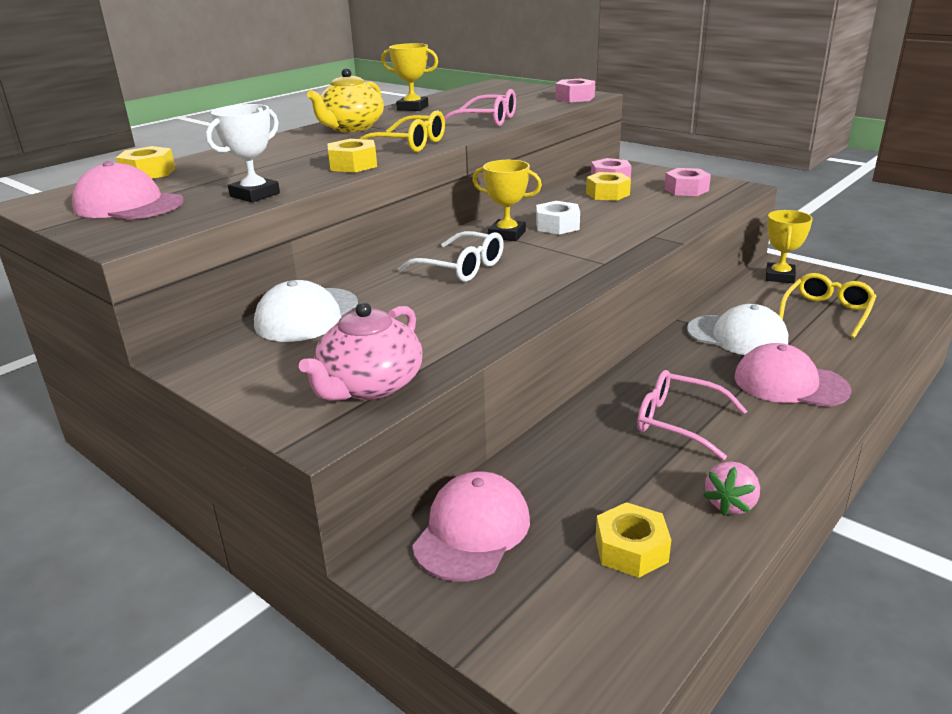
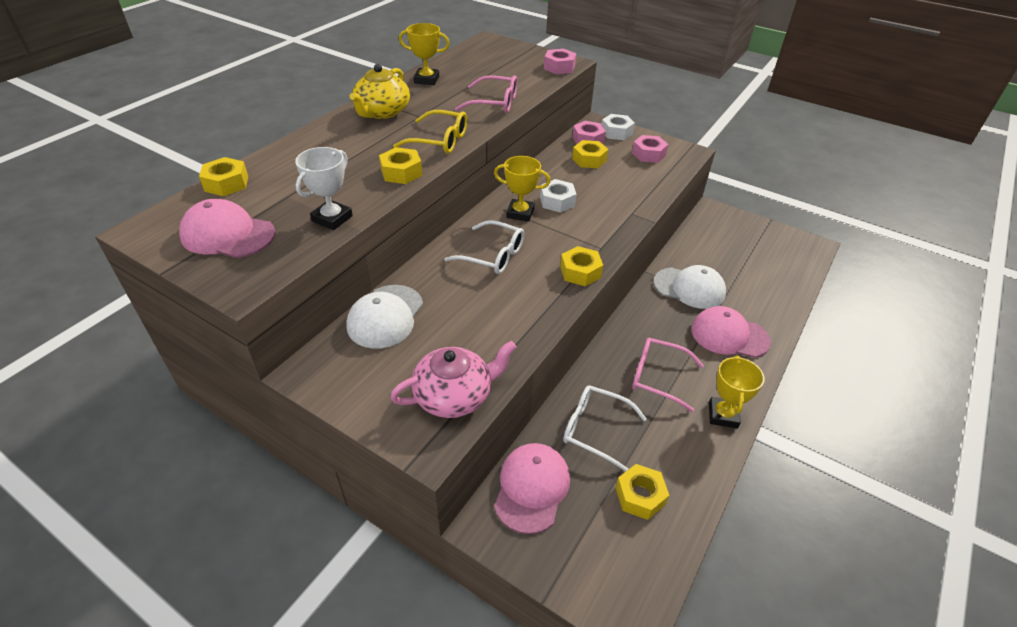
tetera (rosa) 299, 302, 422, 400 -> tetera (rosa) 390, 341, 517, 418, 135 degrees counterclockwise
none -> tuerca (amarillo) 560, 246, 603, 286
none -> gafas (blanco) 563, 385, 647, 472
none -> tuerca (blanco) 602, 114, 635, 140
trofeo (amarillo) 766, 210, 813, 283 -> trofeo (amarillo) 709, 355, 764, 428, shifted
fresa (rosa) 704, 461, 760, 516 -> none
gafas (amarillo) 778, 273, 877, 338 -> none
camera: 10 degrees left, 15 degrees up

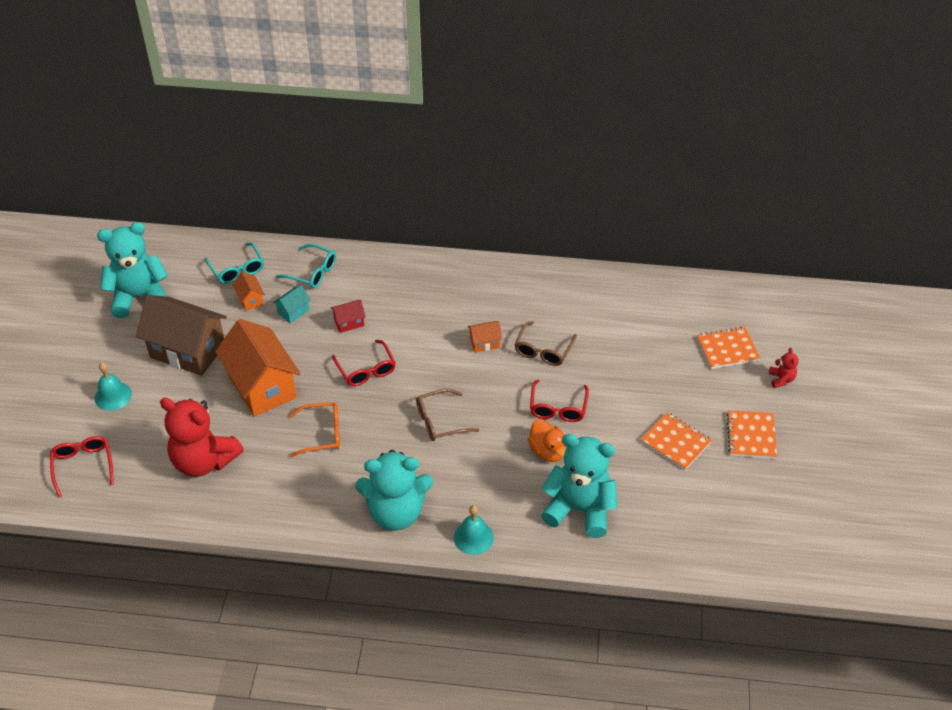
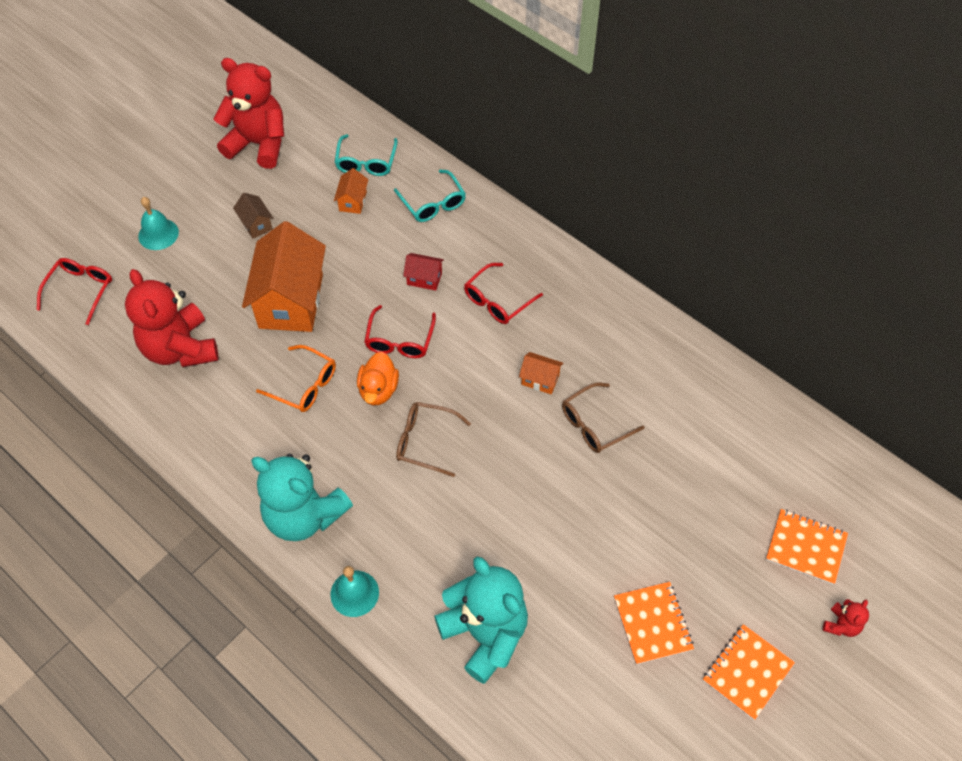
osito (turquesa) 97, 222, 169, 318 -> osito (rojo) 213, 58, 284, 169
casa (marrón) 136, 295, 227, 376 -> casa (marrón) 233, 193, 273, 239, x0.43
pato (naranja) 528, 419, 566, 462 -> pato (naranja) 357, 352, 399, 406, shifted
gafas (rojo) 530, 379, 589, 422 -> gafas (rojo) 464, 263, 543, 324, shifted
casa (turquesa) 273, 285, 311, 323 -> none
camera: 35 degrees right, 10 degrees up

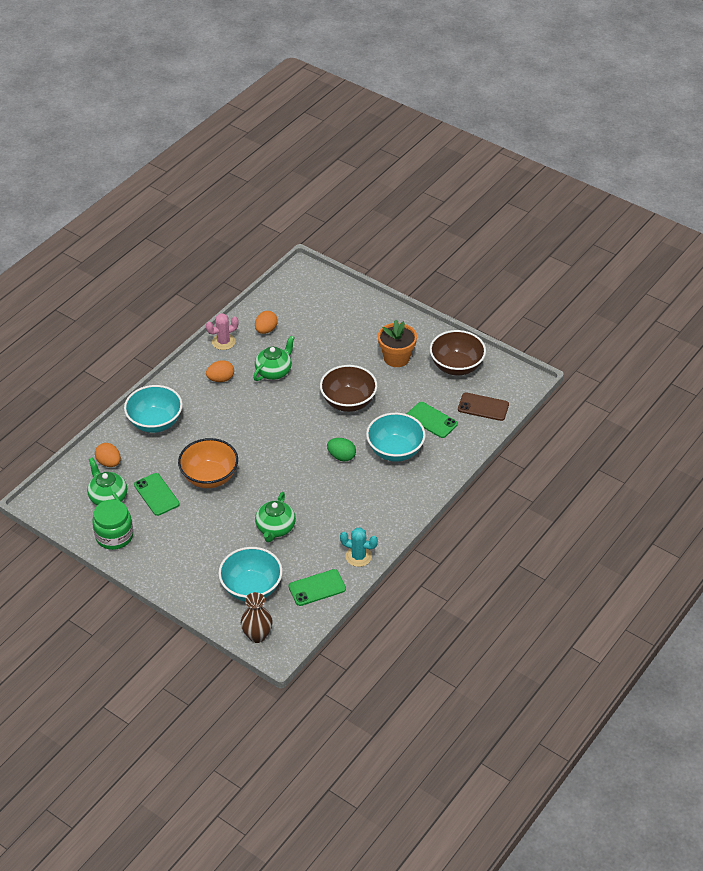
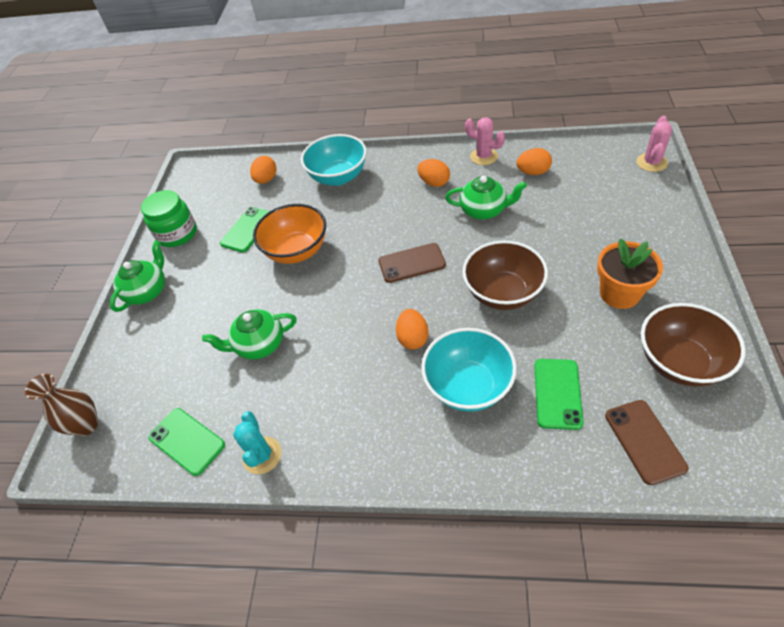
tetera (verde) 87, 457, 127, 505 -> tetera (verde) 110, 240, 165, 312, shifted
none -> móvil (marrón) 378, 243, 446, 283
huevo (verde) 327, 438, 356, 462 -> huevo (naranja) 396, 309, 429, 350
none -> cactus (rosa) 637, 116, 672, 172
cuenco (turquesa) 218, 547, 283, 601 -> none
camera: 65 degrees right, 5 degrees up

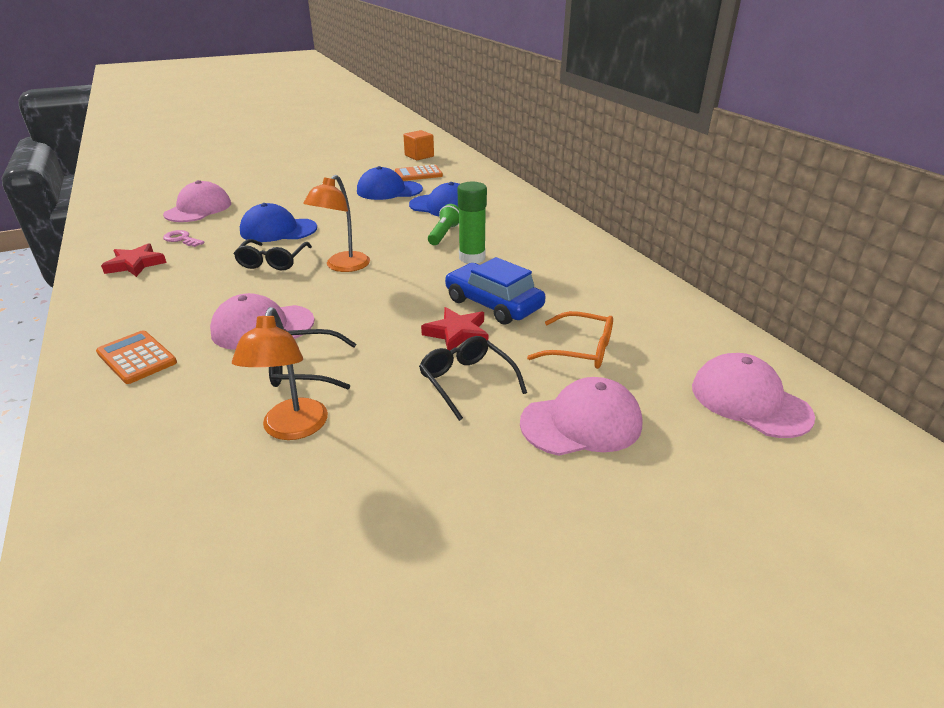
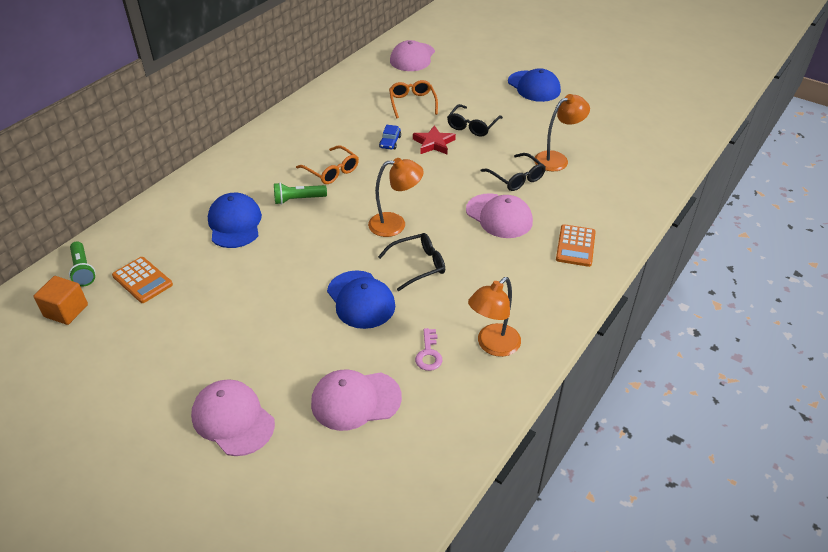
none -> lámpara de mano (verde) 69, 241, 96, 287
gorra (rosa) 520, 377, 642, 456 -> gorra (rosa) 191, 379, 275, 456, shifted
barra de pegamento (verde) 458, 182, 487, 264 -> gafas (naranja) 296, 145, 359, 184
coche (azul) 445, 257, 545, 325 -> coche (azul) 379, 125, 401, 150, x0.49
estrella (rojo) 101, 243, 167, 277 -> lámpara (naranja) 468, 277, 521, 357
gorra (azul) 357, 166, 423, 200 -> gorra (azul) 508, 68, 561, 102, shifted
camera: 120 degrees left, 10 degrees up

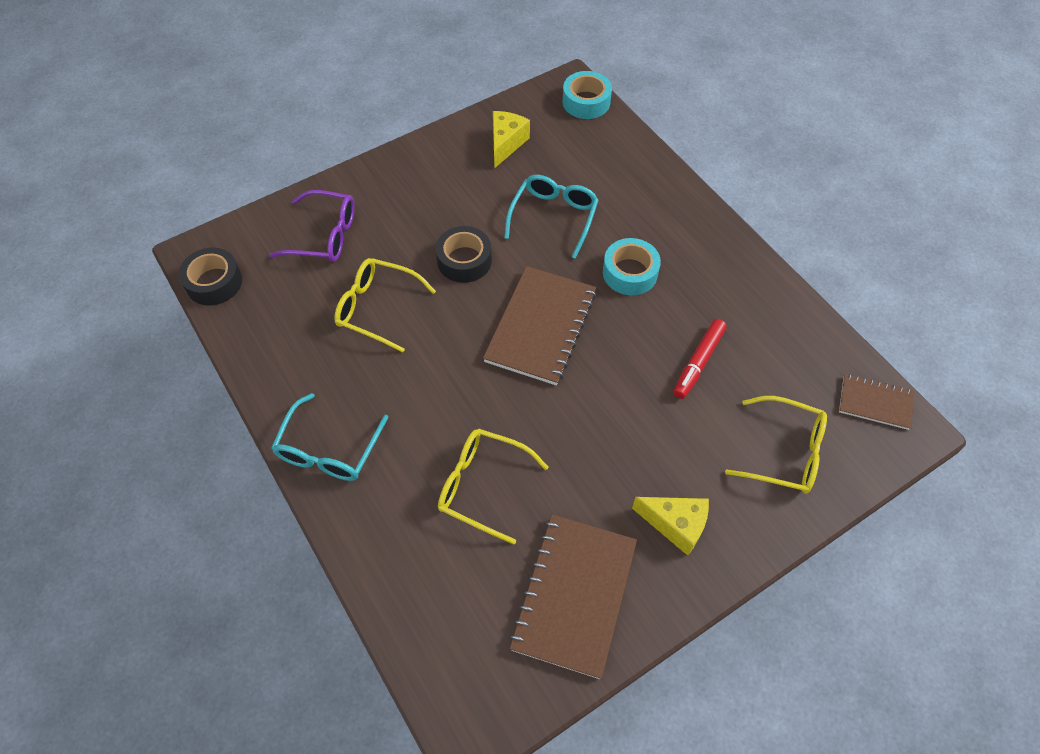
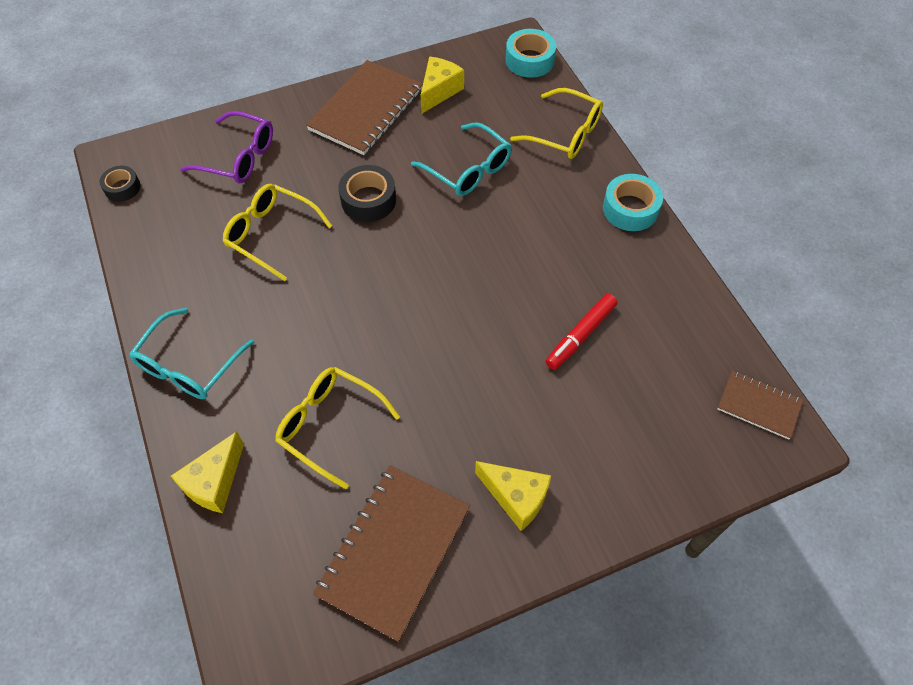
cinta adhesiva (negro) 179, 248, 242, 305 -> cinta adhesiva (negro) 100, 166, 140, 202, x0.64
none -> queso (amarillo) 171, 431, 244, 513
cuaderno (marrón) 483, 266, 596, 385 -> cuaderno (marrón) 306, 60, 423, 155, shifted
gafas (turquesa) 504, 175, 599, 259 -> gafas (turquesa) 411, 122, 512, 196, 105 degrees clockwise
gafas (amarillo) 725, 396, 827, 494 -> gafas (amarillo) 510, 88, 603, 159, shifted
cinta adhesiva (turquesa) 603, 238, 661, 295 -> cinta adhesiva (turquesa) 603, 174, 663, 231, shifted
camera: 10 degrees right, 0 degrees up

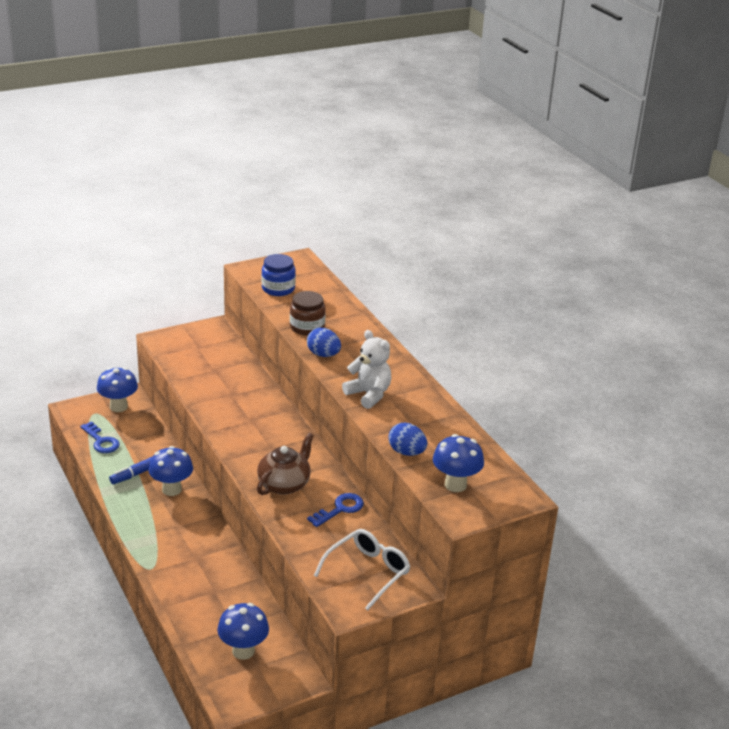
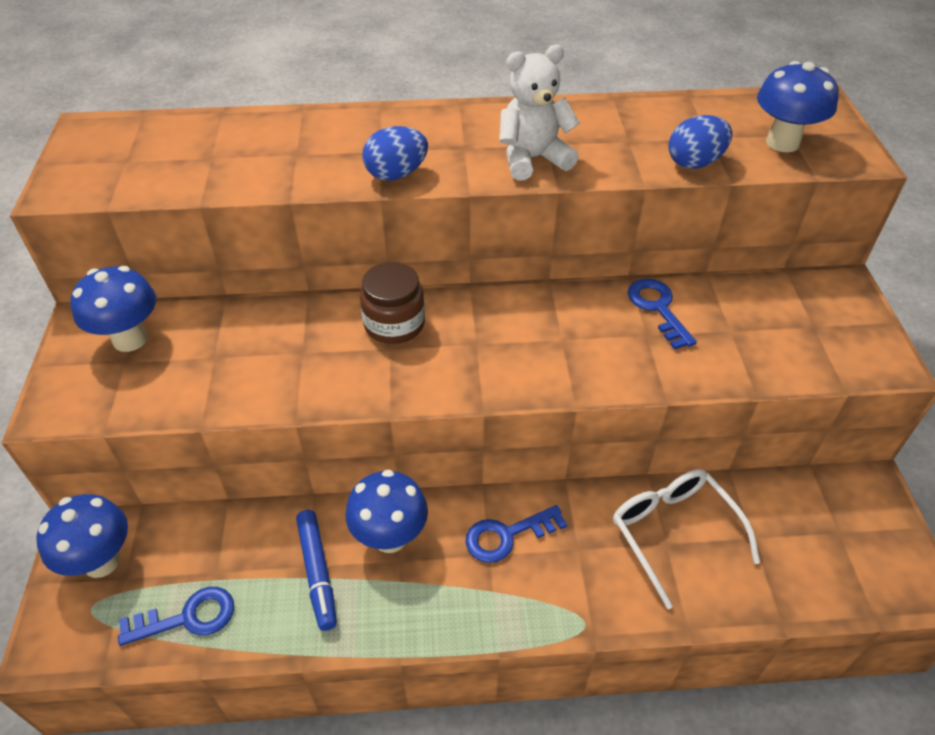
seta (azul) 217, 603, 269, 660 -> seta (azul) 70, 266, 156, 352, shifted
tarro (marrón) 290, 291, 325, 336 -> tarro (marrón) 360, 262, 425, 344, shifted
none -> llave (azul) 466, 505, 567, 563
gafas (blanco) 314, 529, 410, 610 -> gafas (blanco) 613, 469, 760, 609, shifted
tetera (marrón) 257, 433, 314, 495 -> none
tarro (azul) 262, 254, 296, 296 -> none
camera: 65 degrees left, 15 degrees up

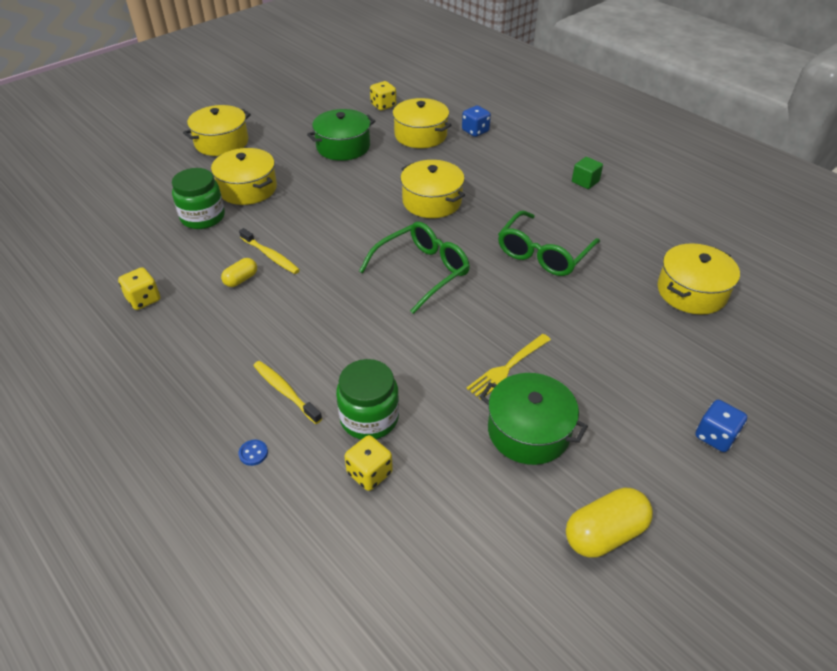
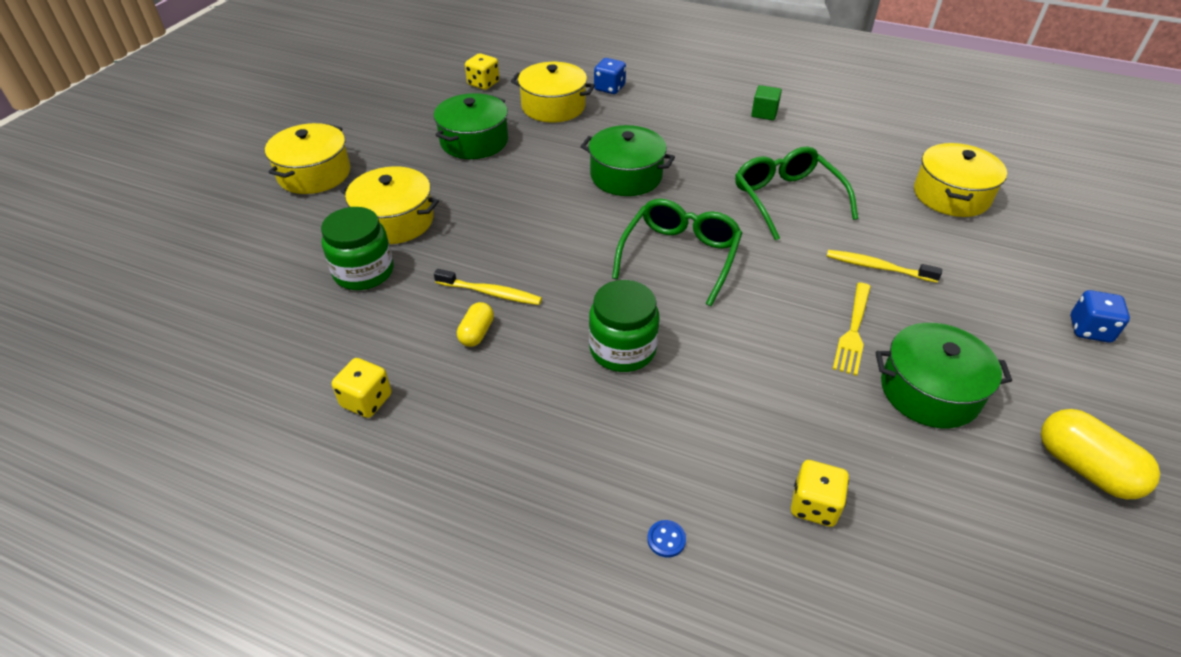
olla (amarillo) 400, 160, 465, 218 -> olla (verde) 580, 125, 675, 196
tarro (verde) 336, 359, 399, 440 -> tarro (verde) 589, 280, 660, 372, shifted
gafas (verde) 498, 211, 600, 276 -> gafas (verde) 735, 146, 858, 241, 150 degrees clockwise
cepillo de dientes (amarillo) 254, 361, 322, 424 -> cepillo de dientes (amarillo) 826, 250, 942, 283, shifted
cápsula (amarillo) 566, 487, 653, 558 -> cápsula (amarillo) 1041, 409, 1160, 499, 75 degrees counterclockwise
camera: 25 degrees left, 0 degrees up

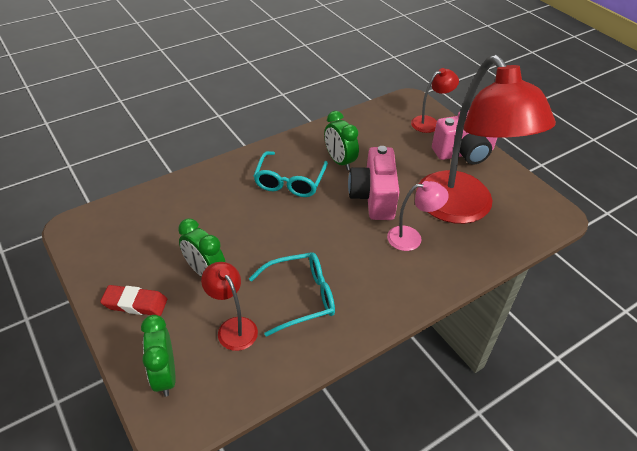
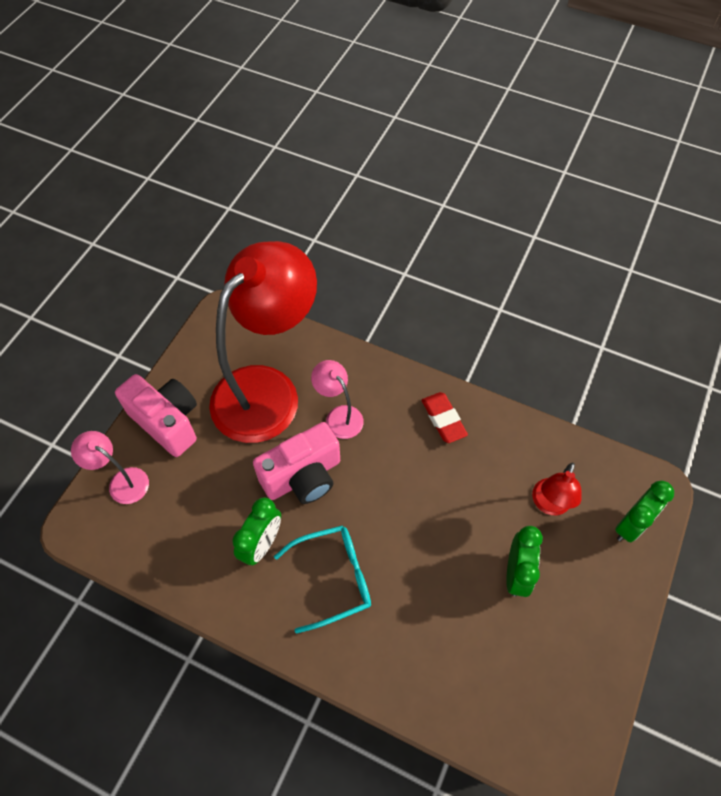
lámpara (rojo) 411, 68, 459, 133 -> lámpara (rosa) 71, 431, 149, 504
goma de borrar (rojo) 100, 285, 167, 316 -> goma de borrar (rojo) 422, 392, 468, 443, shifted
gafas (turquesa) 249, 252, 335, 336 -> none
camera: 120 degrees left, 15 degrees up

